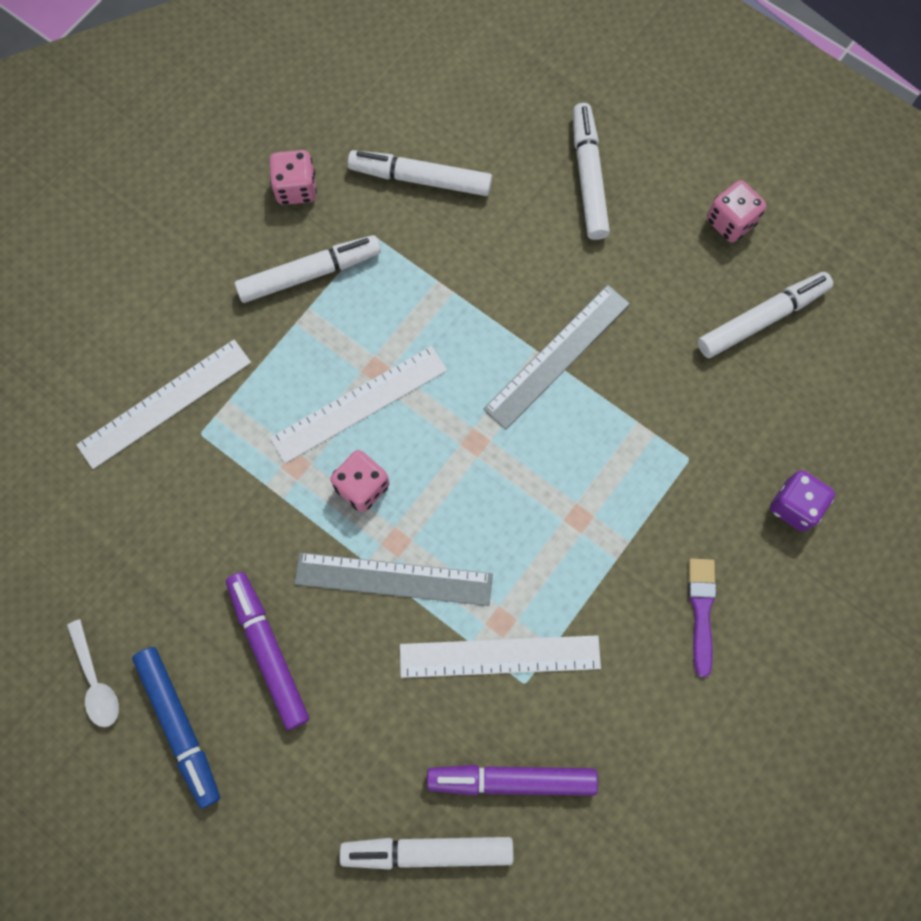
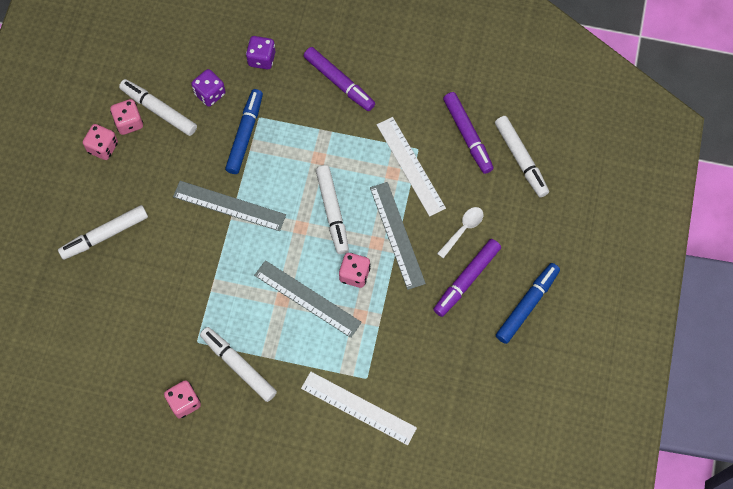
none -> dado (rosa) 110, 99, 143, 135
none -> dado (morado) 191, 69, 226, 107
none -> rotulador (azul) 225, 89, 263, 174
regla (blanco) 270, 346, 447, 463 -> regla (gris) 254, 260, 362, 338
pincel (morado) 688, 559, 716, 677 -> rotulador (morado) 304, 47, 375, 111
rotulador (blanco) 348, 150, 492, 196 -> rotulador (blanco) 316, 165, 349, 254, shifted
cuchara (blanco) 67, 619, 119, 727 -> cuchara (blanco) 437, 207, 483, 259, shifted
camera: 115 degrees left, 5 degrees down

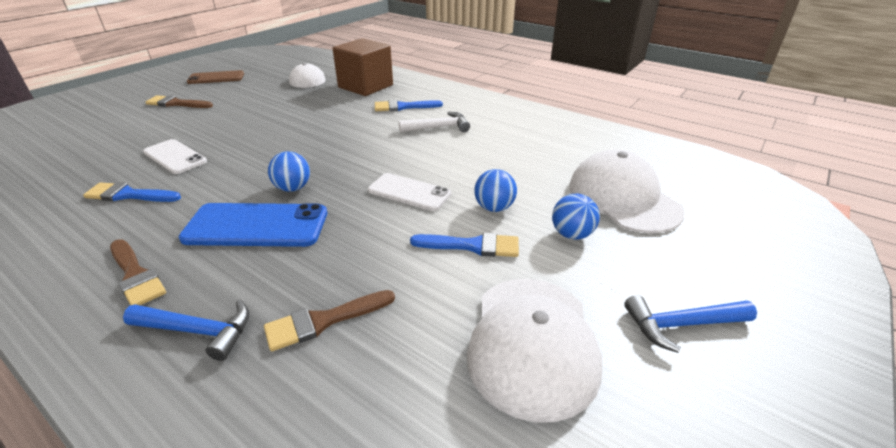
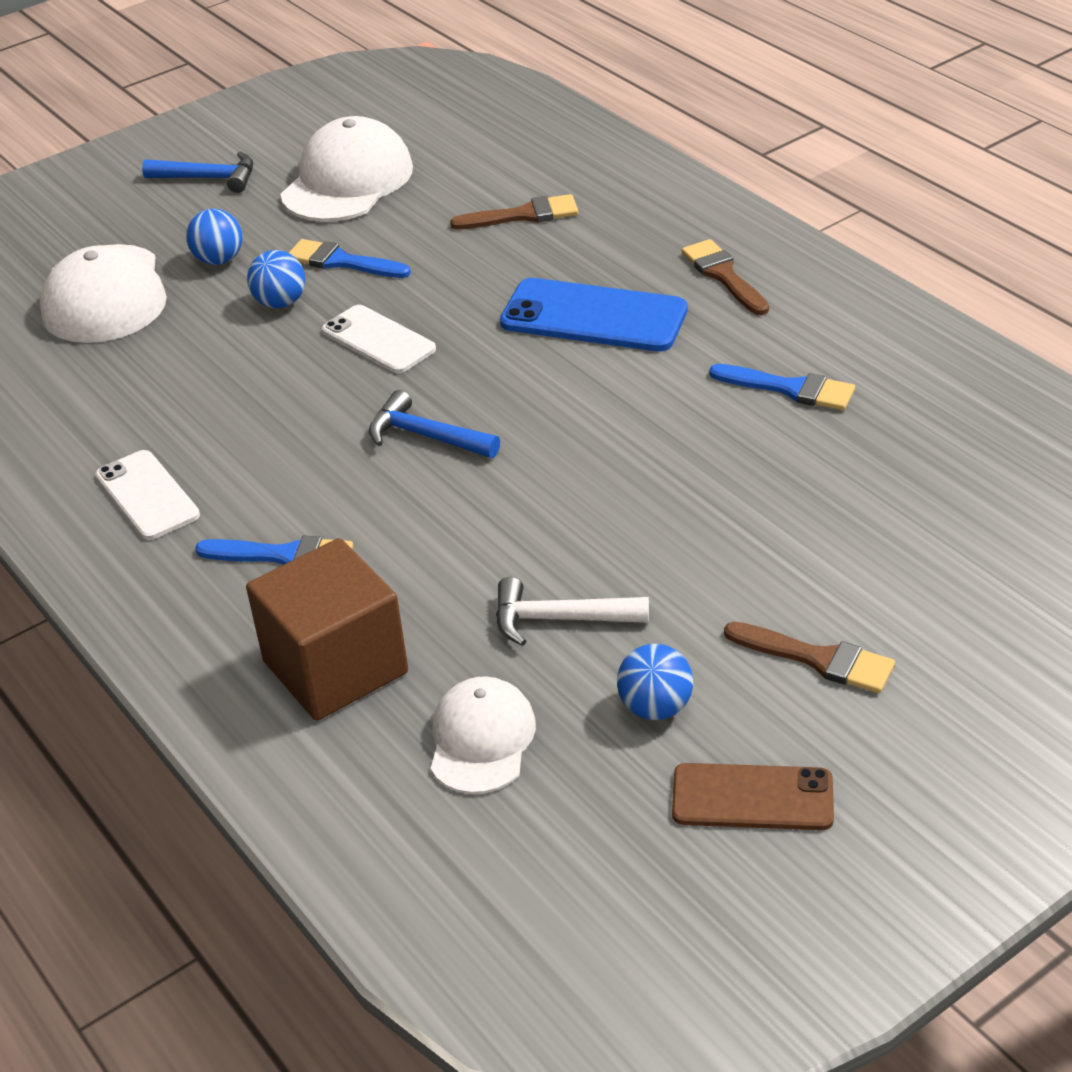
móvil (blanco) 143, 139, 207, 174 -> móvil (blanco) 95, 450, 200, 540, shifted
martillo (azul) 123, 299, 249, 361 -> martillo (azul) 369, 390, 500, 458, shifted
martillo (blanco) 399, 112, 470, 132 -> martillo (blanco) 496, 577, 649, 646, shifted
pelota (azul) 268, 151, 310, 192 -> pelota (azul) 617, 644, 693, 720, shifted
camera: 160 degrees left, 5 degrees up

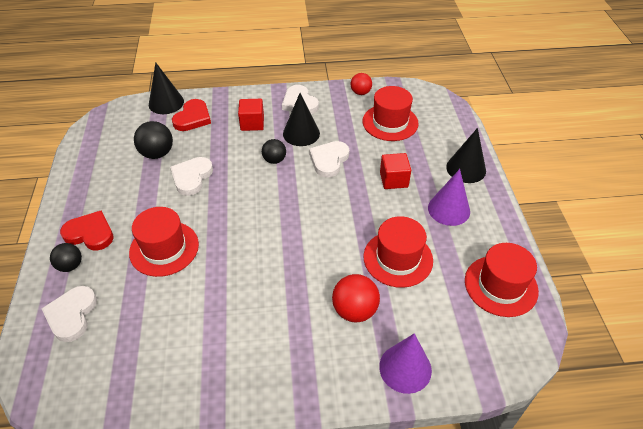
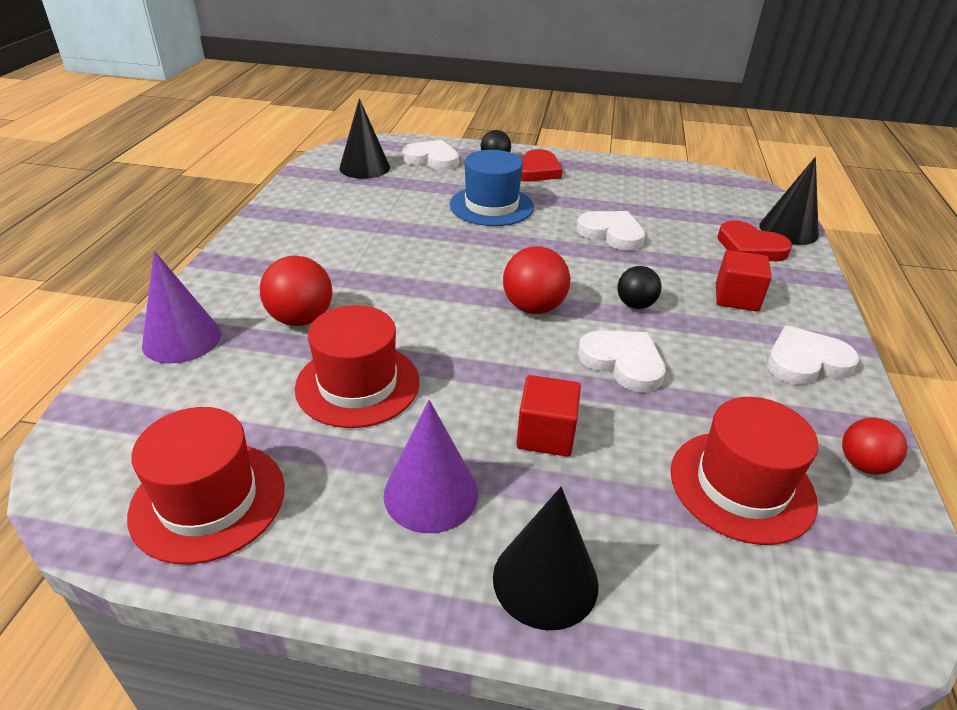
cono (negro) 283, 93, 320, 146 -> cono (negro) 339, 98, 390, 179, shifted
sombrero (rojo) 129, 207, 199, 277 -> sombrero (azul) 449, 150, 534, 226
none -> pelota (rojo) 503, 246, 570, 314
pelota (negro) 134, 121, 173, 159 -> none
camera: 105 degrees right, 10 degrees down

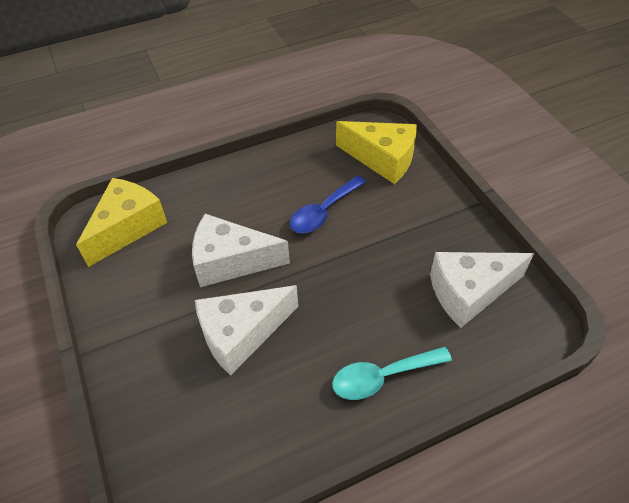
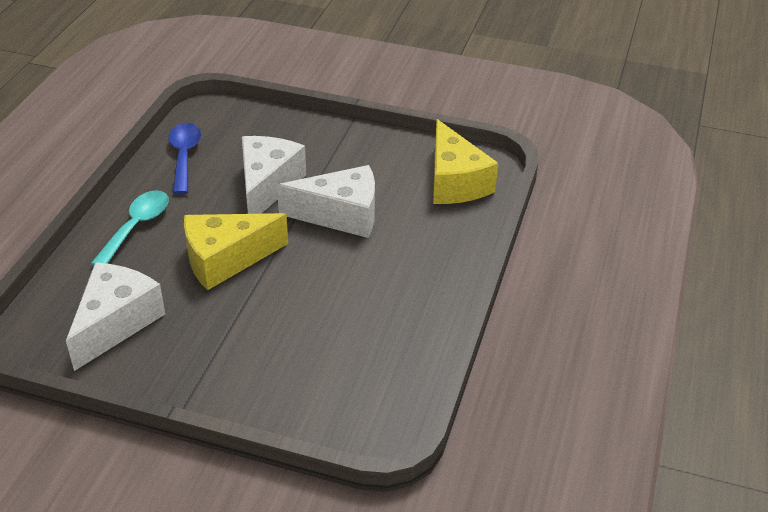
cuchara (azul) 290, 175, 366, 233 -> cuchara (azul) 168, 123, 201, 195, shifted
queso (amarillo) 336, 121, 417, 184 -> queso (amarillo) 184, 213, 288, 290, shifted
queso (blanco) 192, 214, 290, 287 -> queso (blanco) 277, 165, 375, 238, 45 degrees clockwise
camera: 130 degrees right, 10 degrees down

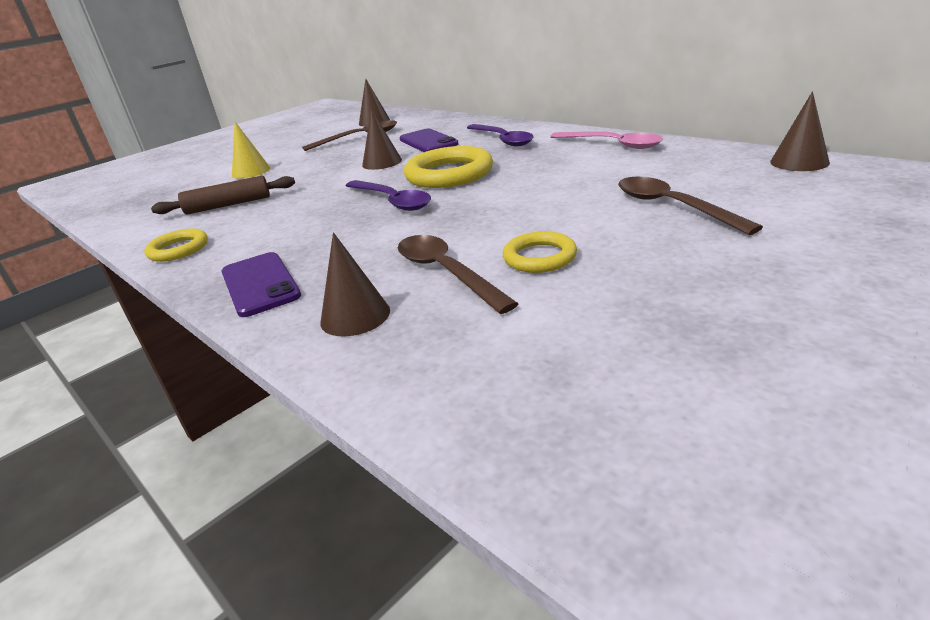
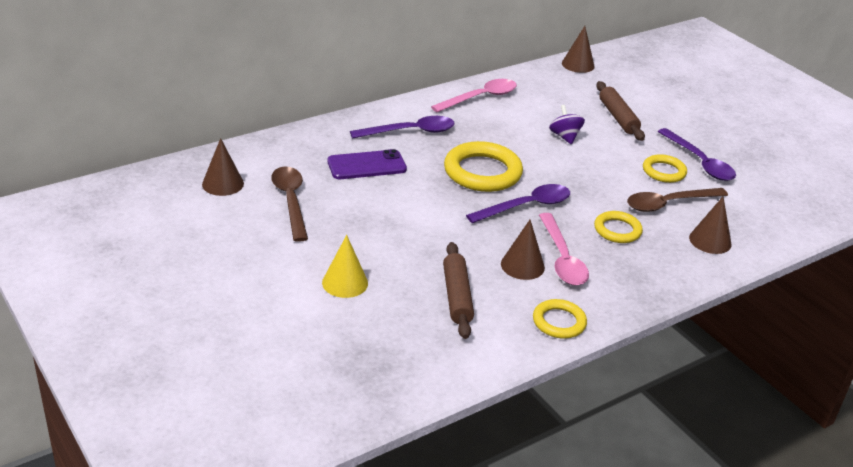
cono (marrón) 362, 109, 402, 170 -> cono (marrón) 501, 220, 545, 280, shifted
none -> cuchara (rosa) 539, 213, 589, 285
none -> peonza (morado) 549, 105, 585, 144
none -> anillo (amarillo) 594, 211, 643, 243
cuchara (marrón) 618, 177, 763, 235 -> rodillo (marrón) 596, 81, 645, 141
none -> cuchara (morado) 658, 128, 736, 181
móvil (morado) 221, 252, 301, 317 -> none
camera: 85 degrees left, 5 degrees up

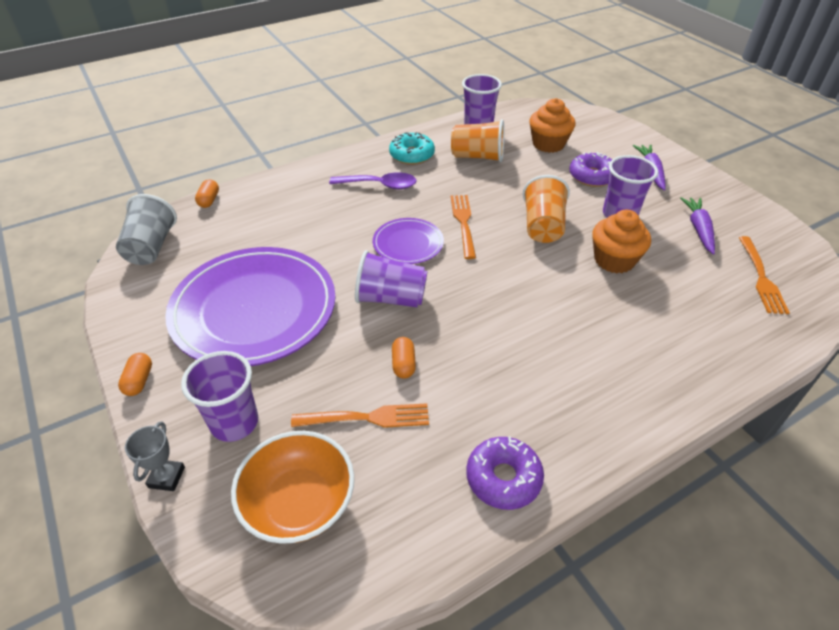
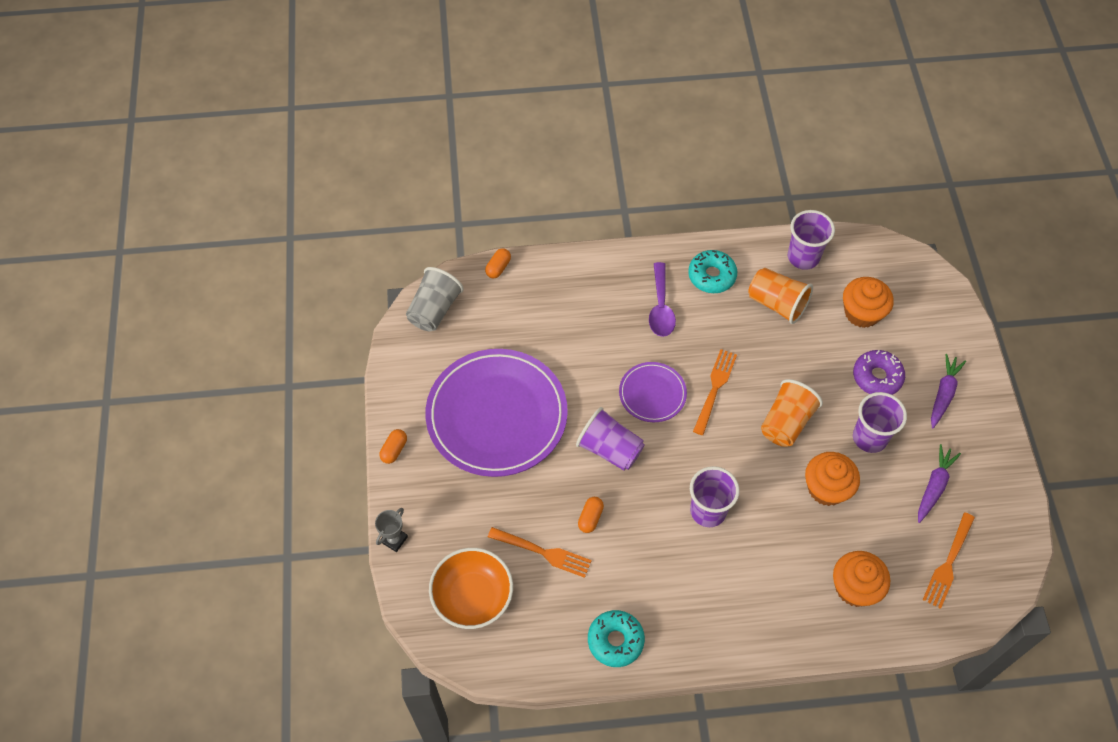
rosquilla (morado) 466, 436, 544, 510 -> rosquilla (turquesa) 588, 610, 645, 667
cuchara (morado) 329, 172, 417, 189 -> cuchara (morado) 649, 262, 676, 337, 60 degrees clockwise
vaso (morado) 181, 351, 258, 442 -> vaso (morado) 690, 466, 740, 527, shifted
none -> magdalena (naranja) 833, 551, 890, 607
camera: 25 degrees right, 15 degrees up

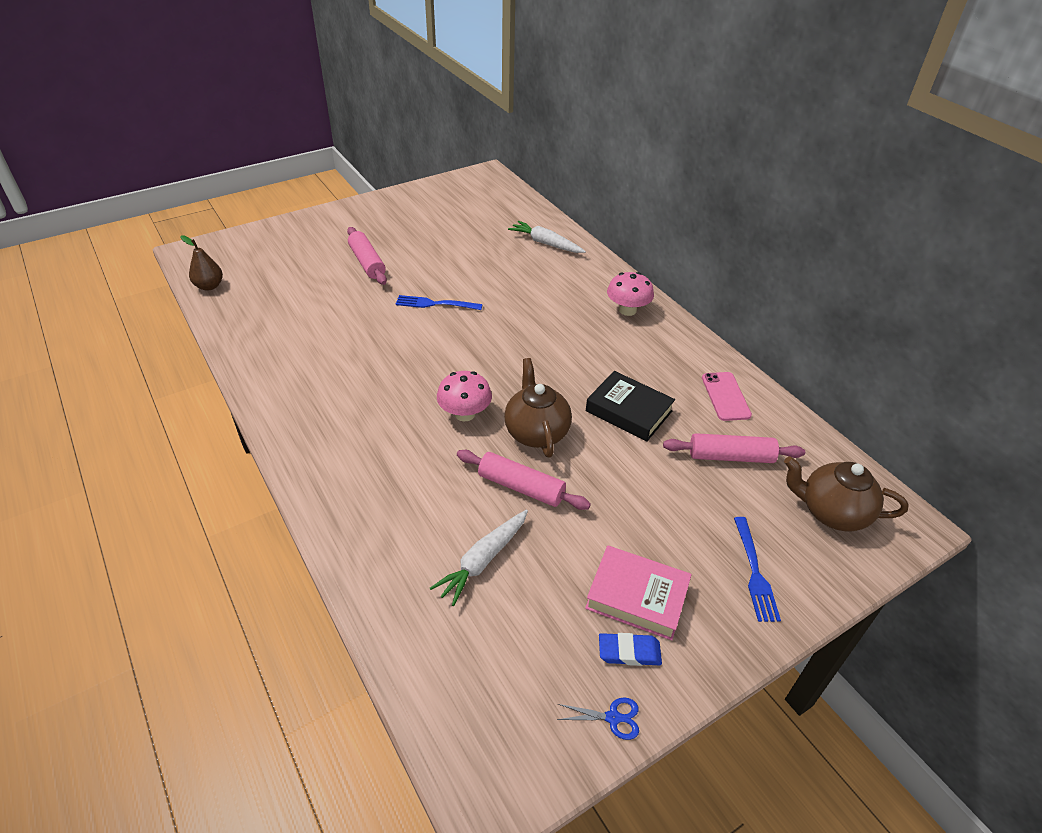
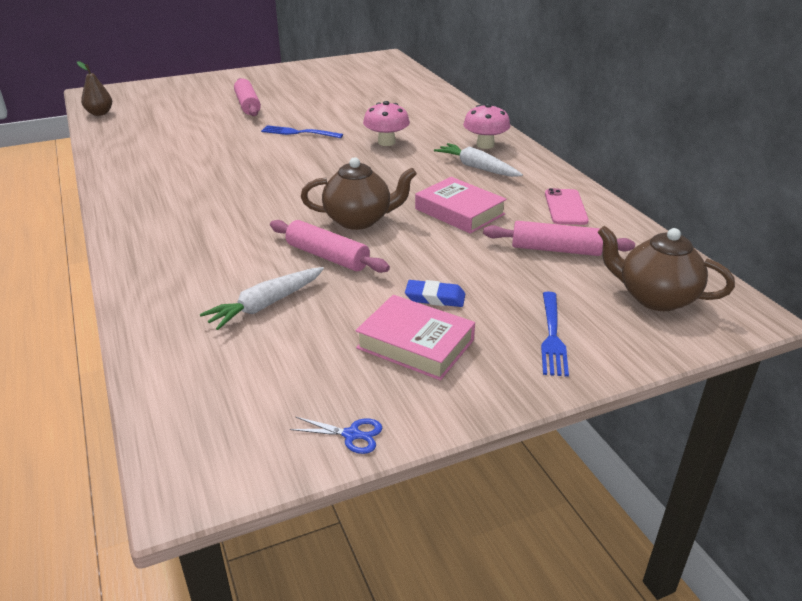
tetera (marrón) 504, 358, 572, 458 -> tetera (marrón) 301, 157, 417, 230, 90 degrees clockwise
seta (rosa) 437, 371, 492, 422 -> seta (rosa) 363, 101, 410, 146, shifted
goma de borrar (azul) 599, 633, 662, 666 -> goma de borrar (azul) 405, 280, 465, 307, shifted
libro (negro) 586, 371, 675, 442 -> libro (rosa) 415, 177, 507, 234
zanahoria (blanco) 508, 221, 586, 253 -> zanahoria (blanco) 434, 143, 523, 177, shifted
camera: 10 degrees right, 10 degrees down

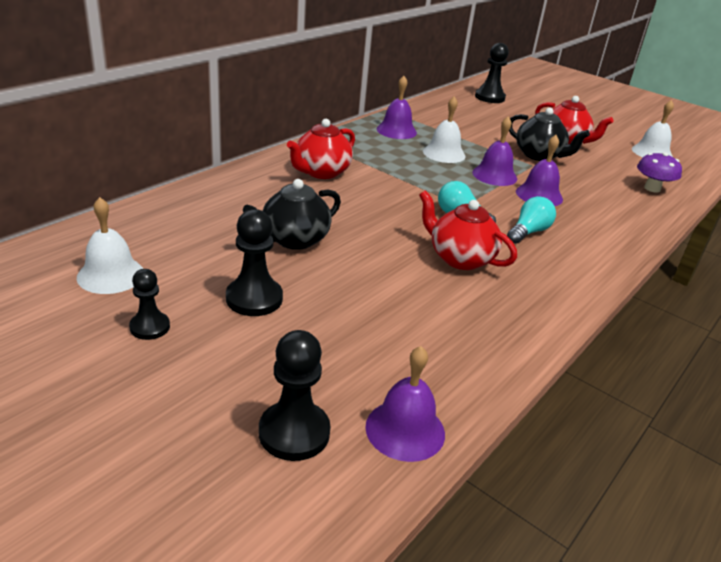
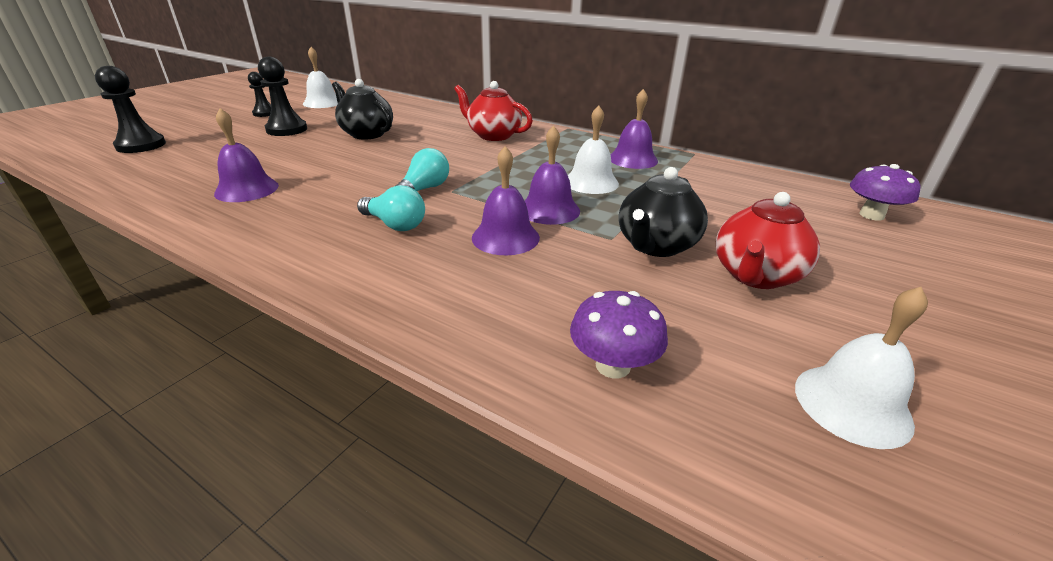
campana (morado) 365, 346, 445, 462 -> campana (morado) 214, 108, 279, 202, shifted
peón (negro) 475, 43, 509, 103 -> seta (morado) 850, 164, 921, 221
tetera (rojo) 419, 190, 517, 270 -> none
camera: 85 degrees right, 0 degrees up

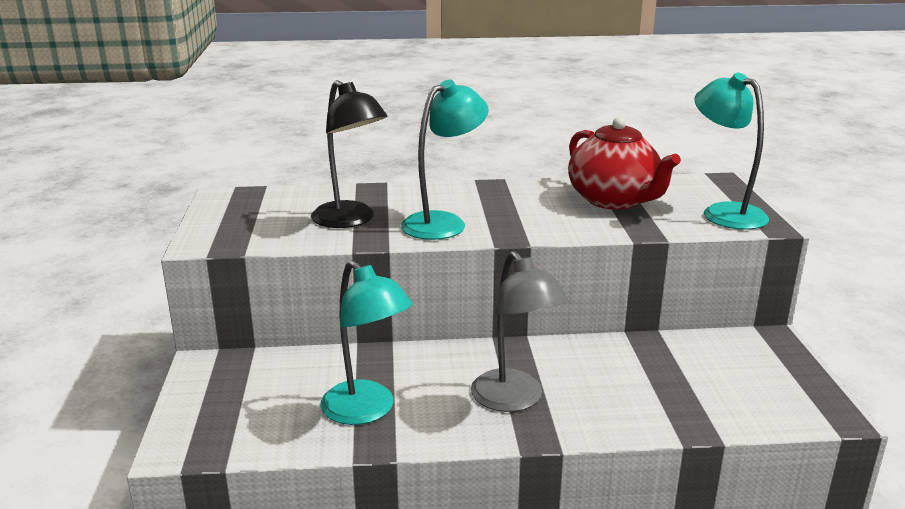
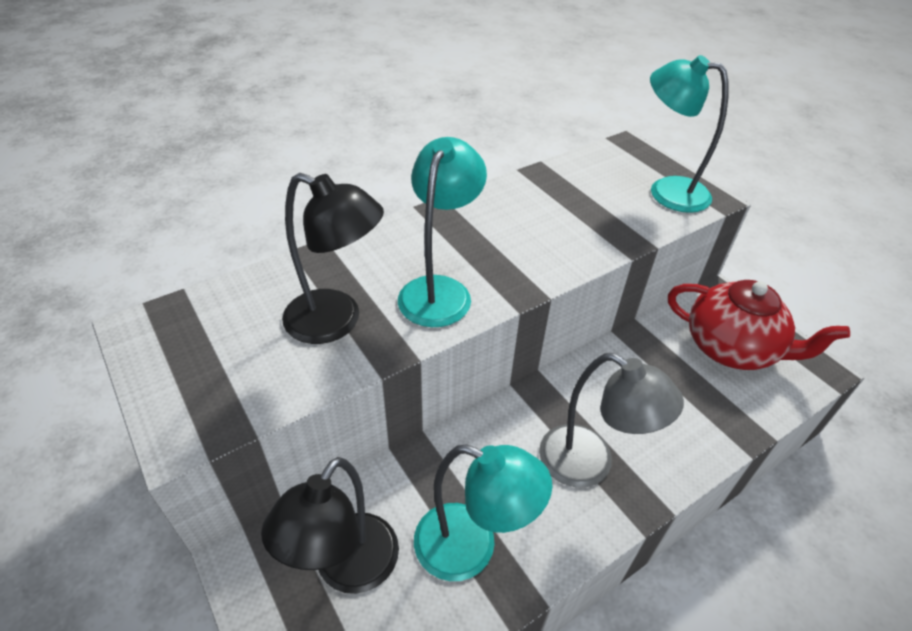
none -> lámpara (negro) 261, 457, 399, 594
tetera (rojo) 568, 117, 681, 210 -> tetera (rojo) 668, 280, 850, 370, shifted
camera: 30 degrees left, 20 degrees up

